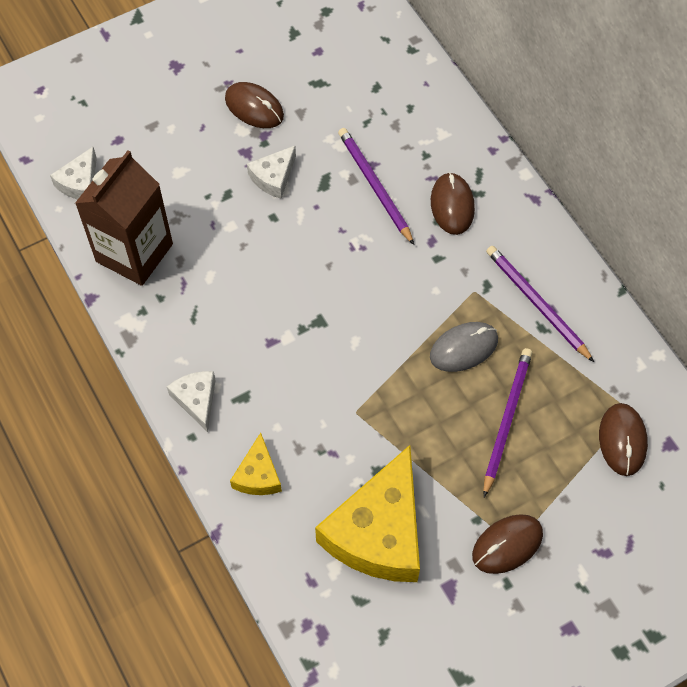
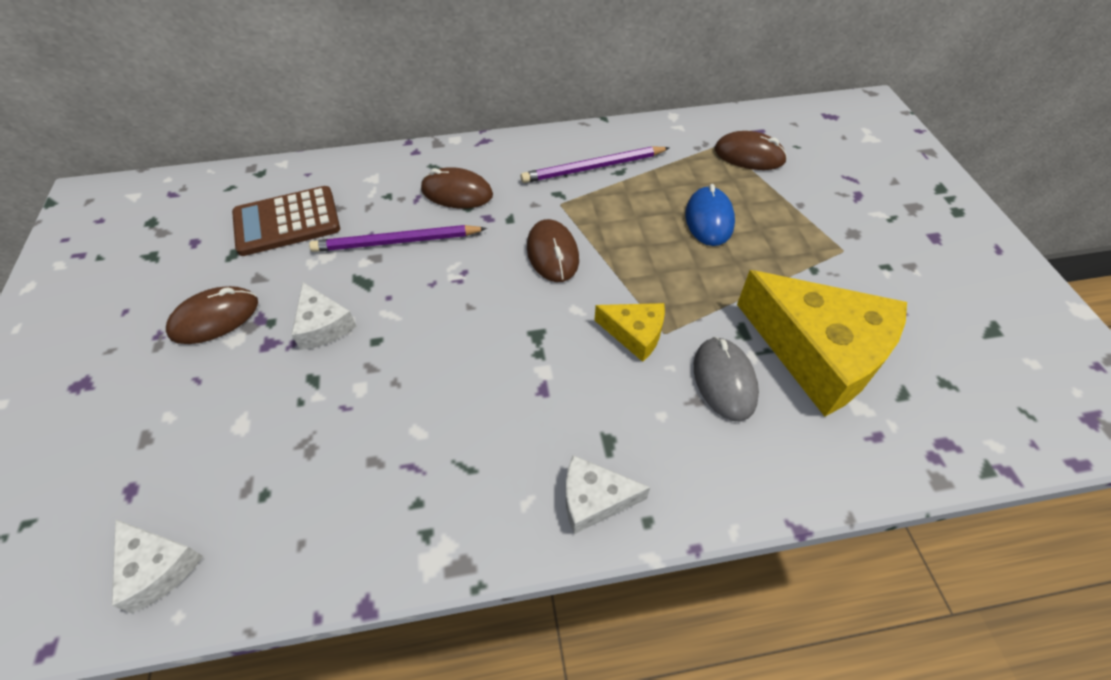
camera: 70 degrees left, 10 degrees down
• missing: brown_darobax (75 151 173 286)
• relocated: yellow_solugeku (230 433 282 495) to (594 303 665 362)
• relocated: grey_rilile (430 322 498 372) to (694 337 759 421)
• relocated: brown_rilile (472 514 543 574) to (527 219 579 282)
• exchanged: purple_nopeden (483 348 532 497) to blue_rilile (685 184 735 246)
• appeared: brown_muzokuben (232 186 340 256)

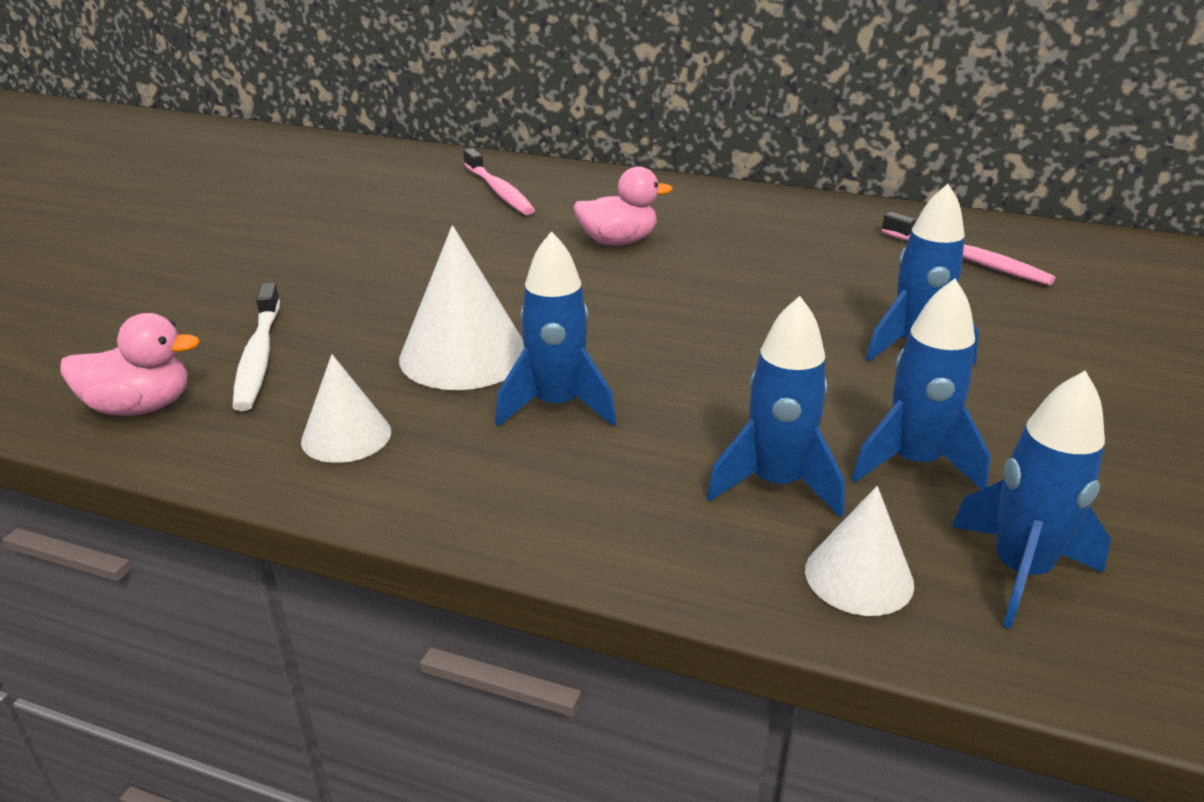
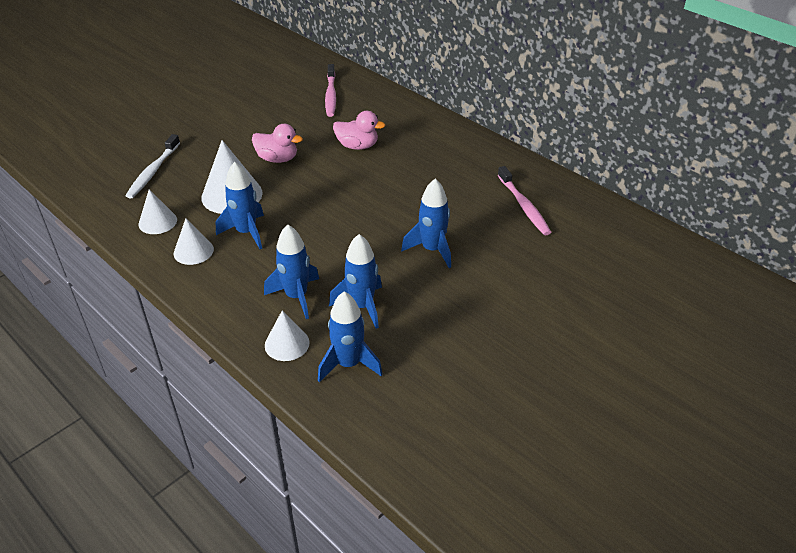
camera: 25 degrees right, 10 degrees up
• relocated: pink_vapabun (60 313 200 416) to (252 124 303 163)
• appeared: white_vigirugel (174 218 214 265)

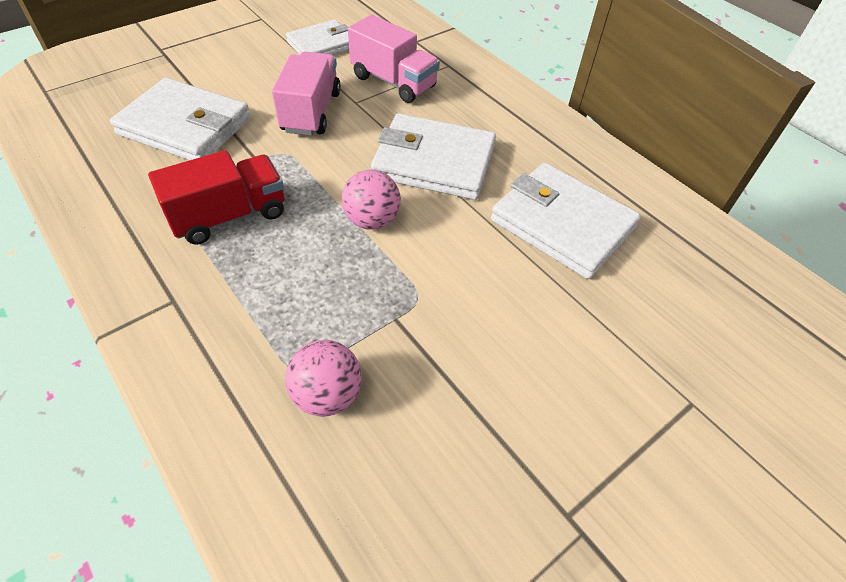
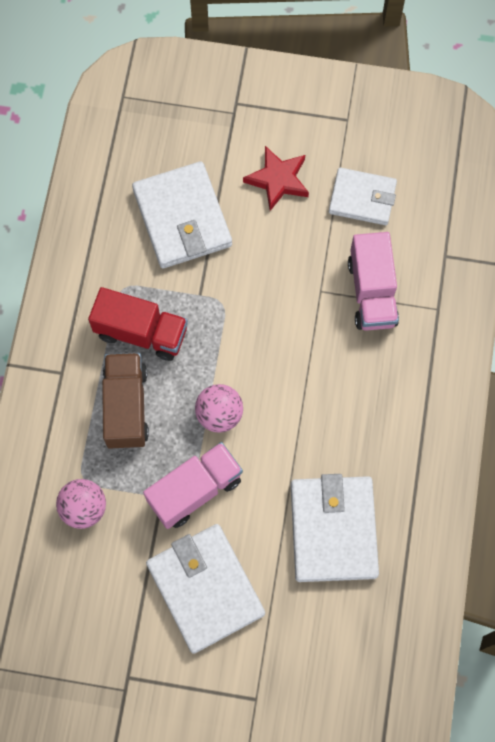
camera: 50 degrees right, 20 degrees up
• relocated: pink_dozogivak (272 52 341 136) to (143 442 243 529)
• relocated: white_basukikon (371 113 496 200) to (146 524 265 654)
• appeared: brown_dozogivak (102 353 149 449)
• appeared: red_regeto (243 146 309 211)

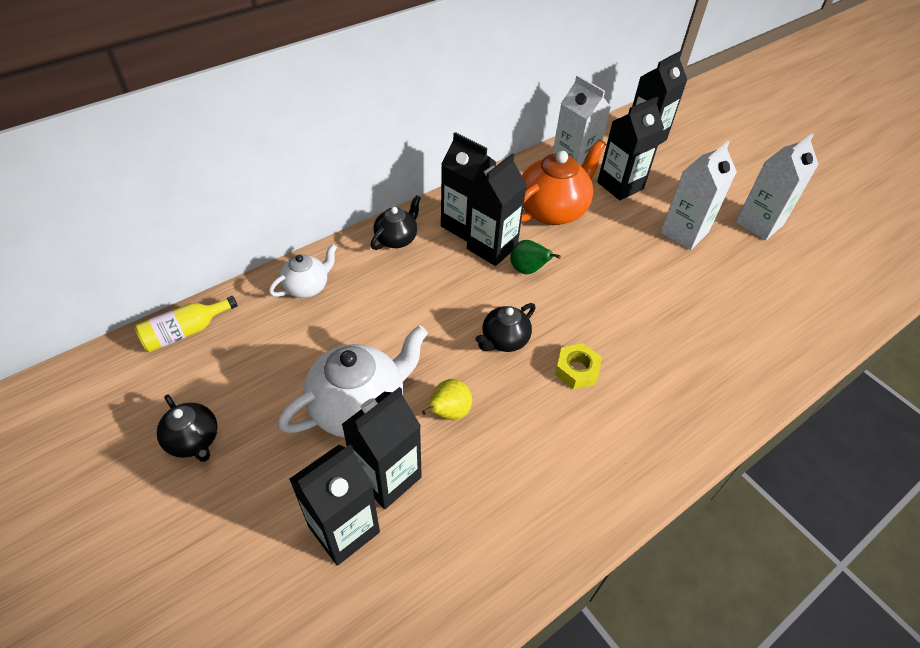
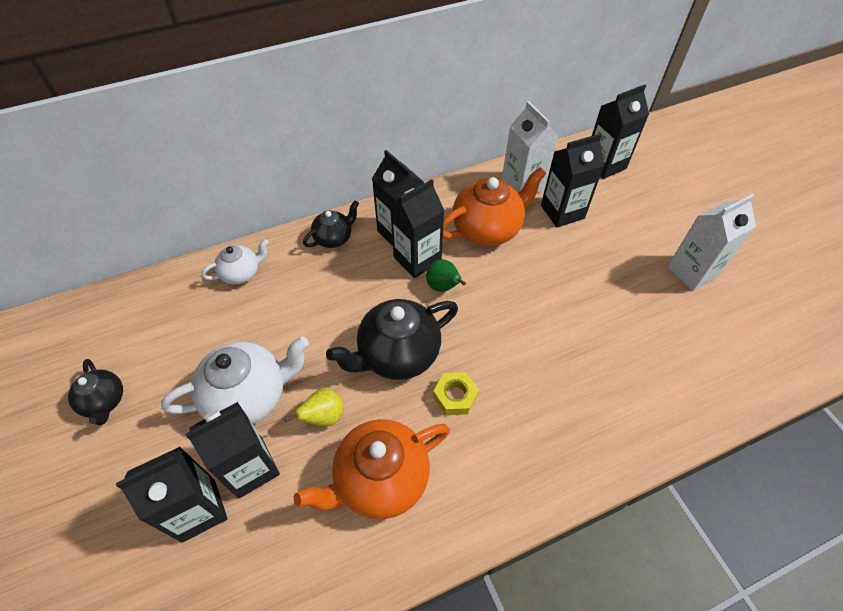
camera: 15 degrees right, 5 degrees up
• missing: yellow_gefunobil (134 296 238 353)
• size: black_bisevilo (475 303 536 352) = (326 299 458 380) x1.78
• missing: white_darobax (660 141 737 250)
• appeared: orange_bisevilo (294 419 450 519)

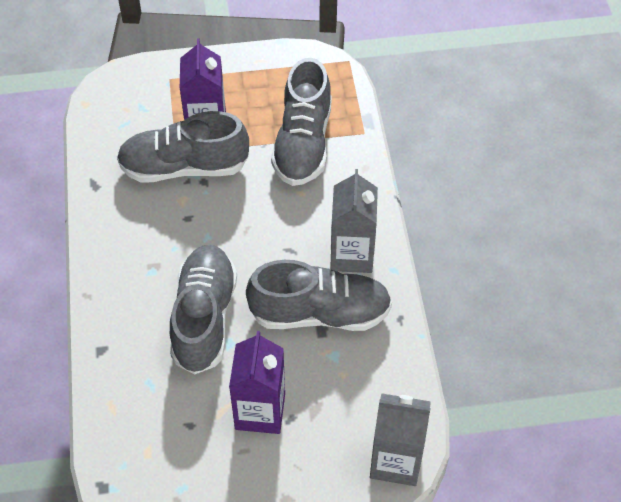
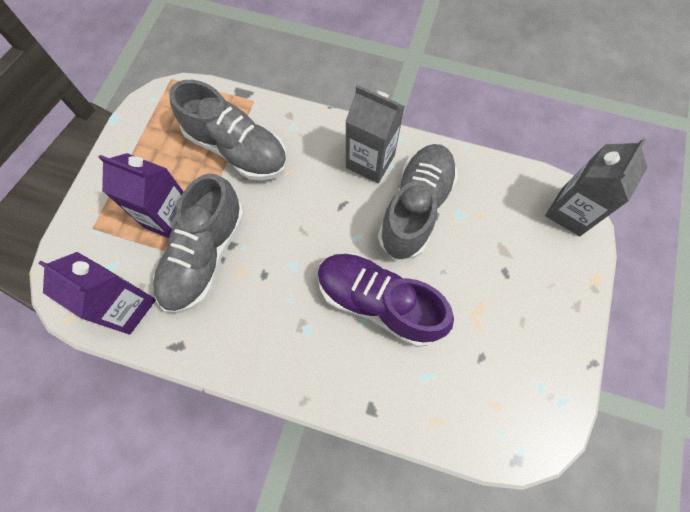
camera: 65 degrees left, 15 degrees up
• colour: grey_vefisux (170 245 237 374) to purple_vefisux (317 253 454 347)
• relocated: purple_darobax (229 331 285 434) to (38 252 156 335)

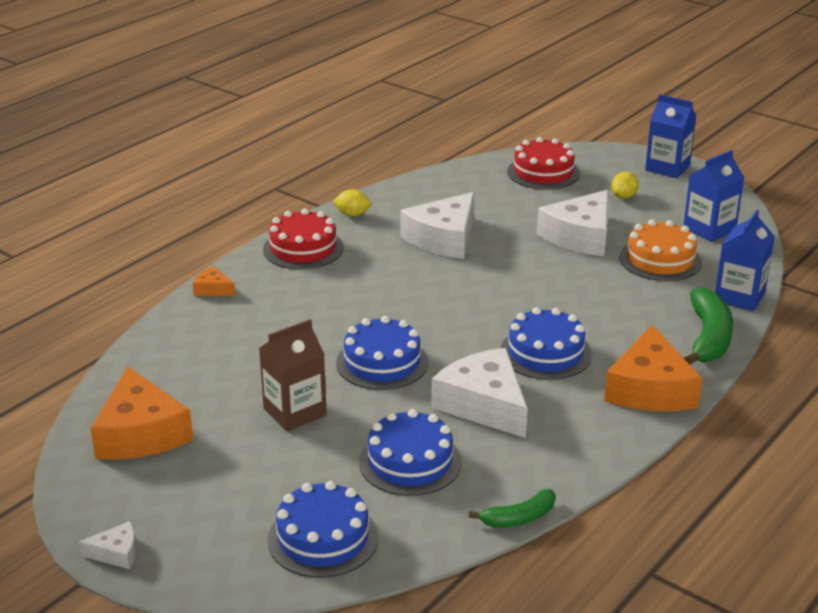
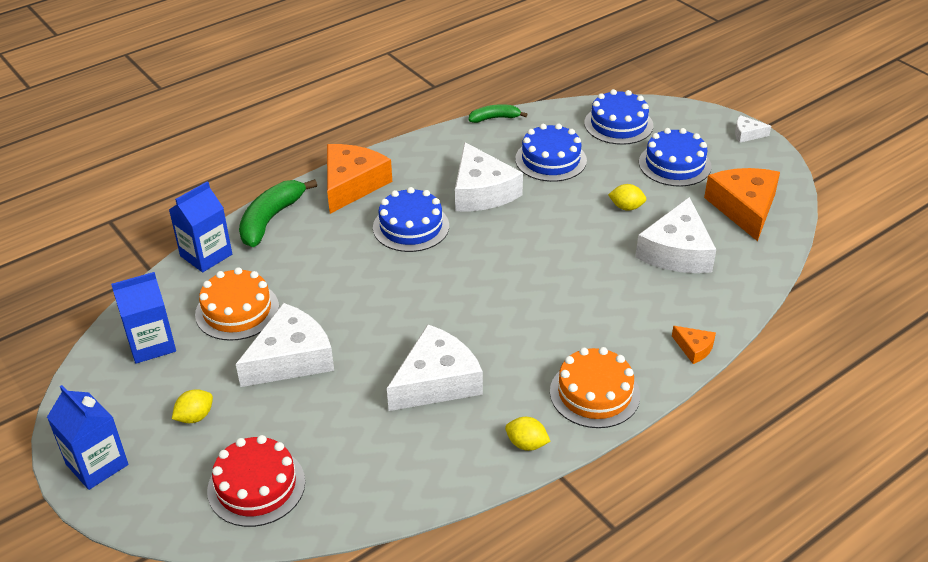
camera: 165 degrees left, 10 degrees up
• exchanged: brown_darobax (259 319 327 431) to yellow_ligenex (608 184 647 211)
• colour: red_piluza (263 208 344 269) to orange_piluza (550 347 640 428)
• relocated: blue_piluza (336 316 428 390) to (639 128 712 187)
• appeared: white_solugeku (635 197 716 273)

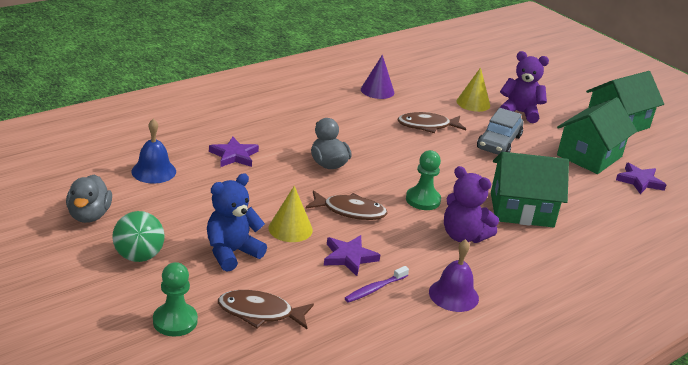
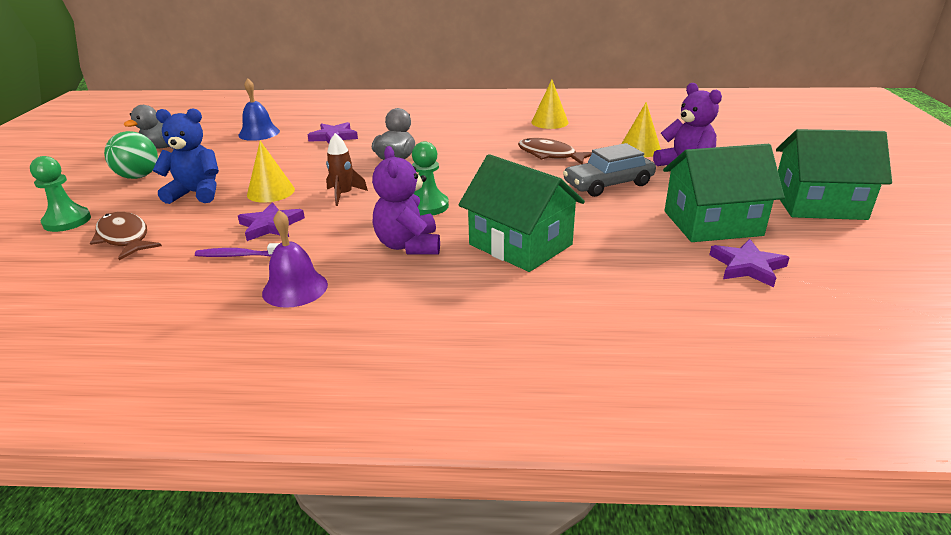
camera: 45 degrees right, 0 degrees up
• exchanged: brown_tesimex (306 190 388 220) to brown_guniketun (326 133 368 206)
• colour: purple_vigirugel (361 55 394 99) to yellow_vigirugel (531 80 569 129)

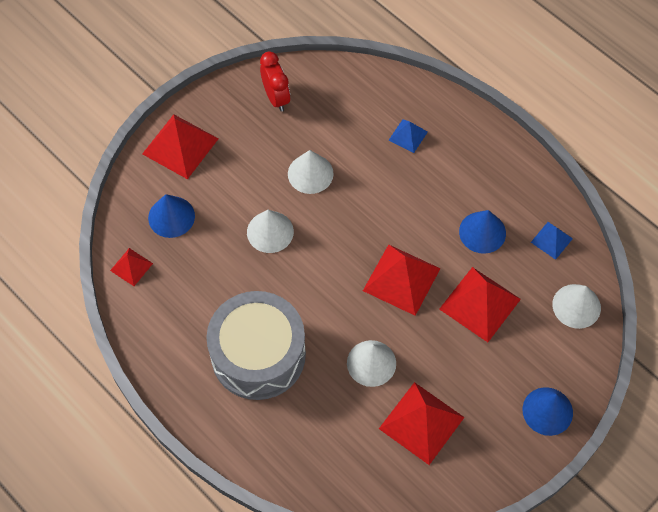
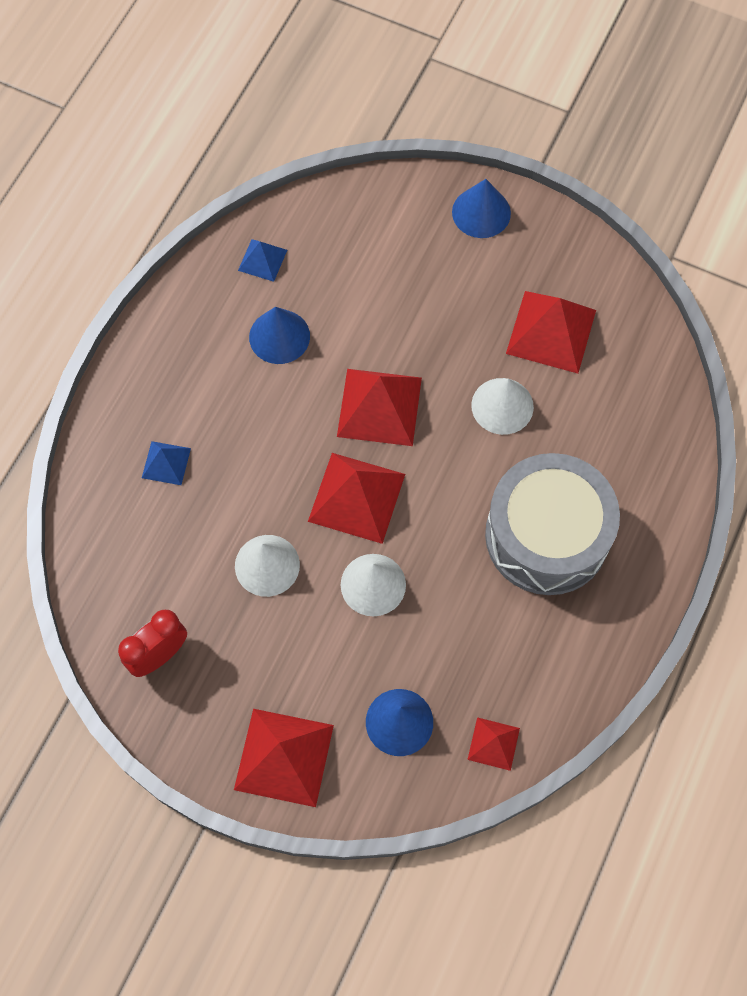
camera: 110 degrees left, 5 degrees up
• relocated: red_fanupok (439 267 521 342) to (308 453 405 544)
• missing: white_vigirugel (552 284 601 329)

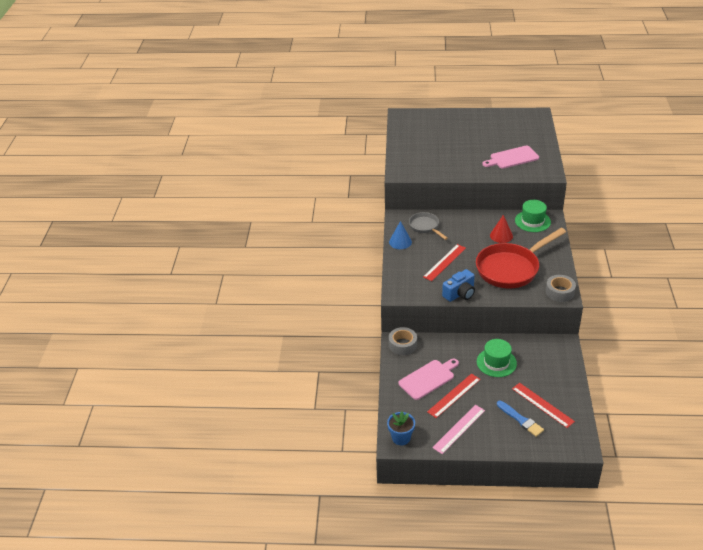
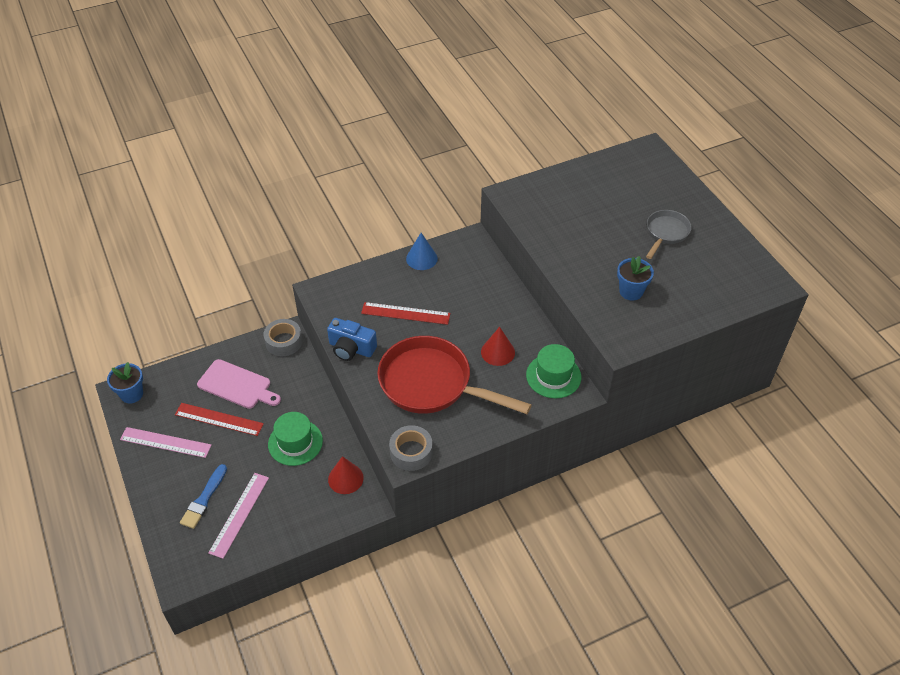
camera: 60 degrees right, 10 degrees up
• relocated: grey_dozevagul (409 212 448 240) to (646 210 692 259)
• exchanged: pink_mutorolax (482 145 539 169) to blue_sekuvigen (617 256 654 301)
• colour: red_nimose (512 383 575 428) to pink_nimose (208 473 269 559)
• appeared: red_vigirugel (328 456 364 494)

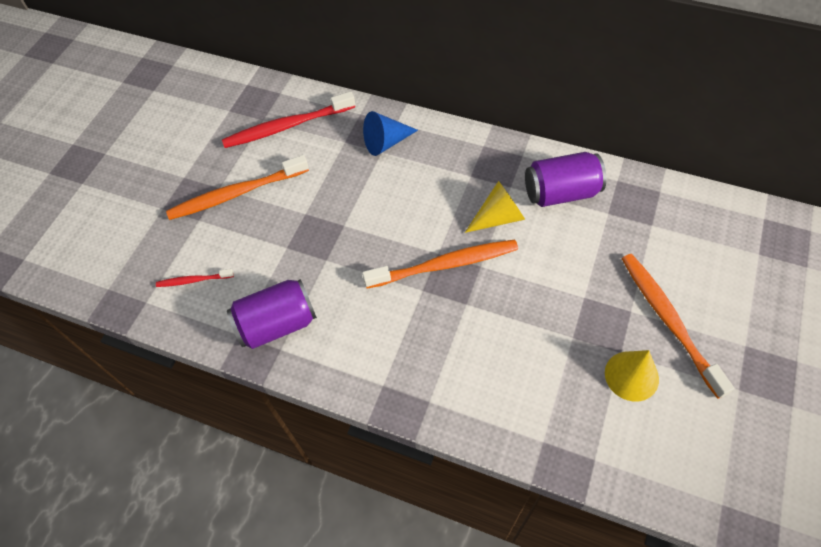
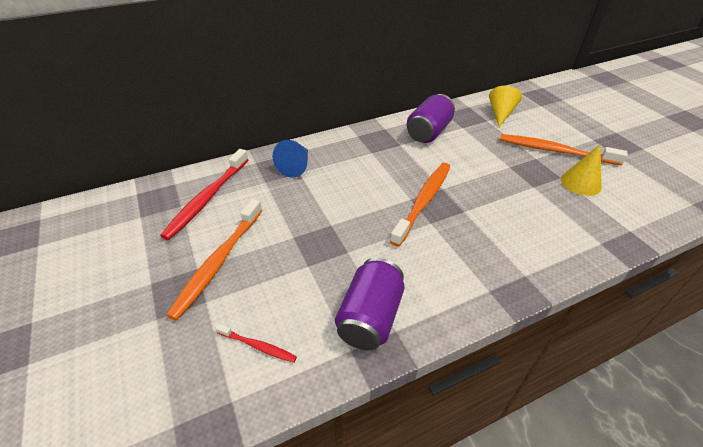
camera: 50 degrees left, 15 degrees down
• spun: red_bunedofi (156 269 234 287) = (215 324 297 363) 105 degrees counterclockwise
• relocated: yellow_vigirugel (465 181 525 233) to (489 85 522 127)

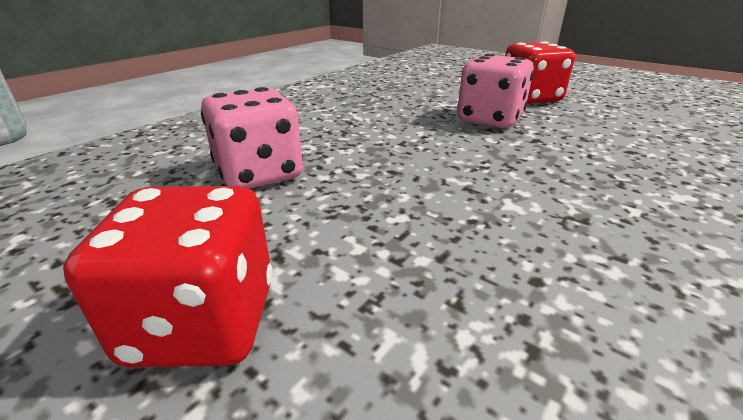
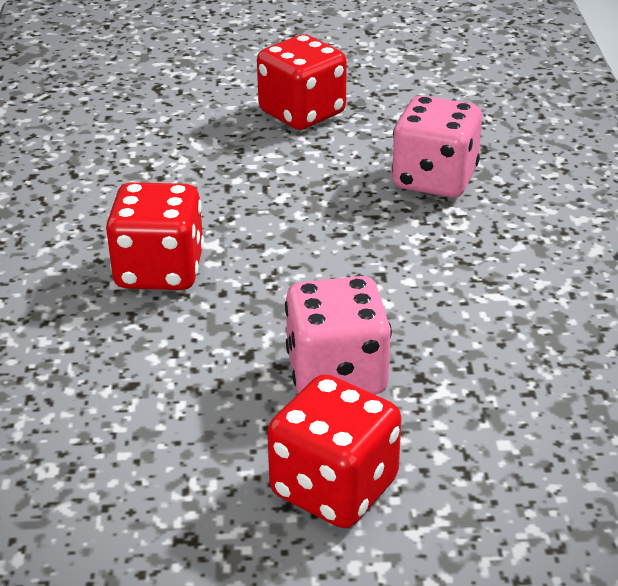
camera: 140 degrees right, 5 degrees up
• appeared: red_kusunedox (106 182 204 290)

